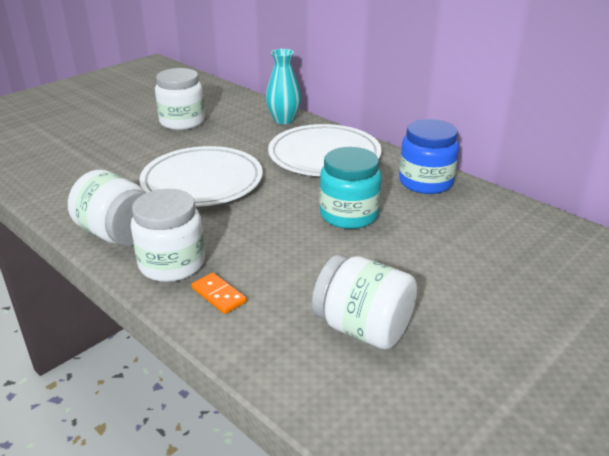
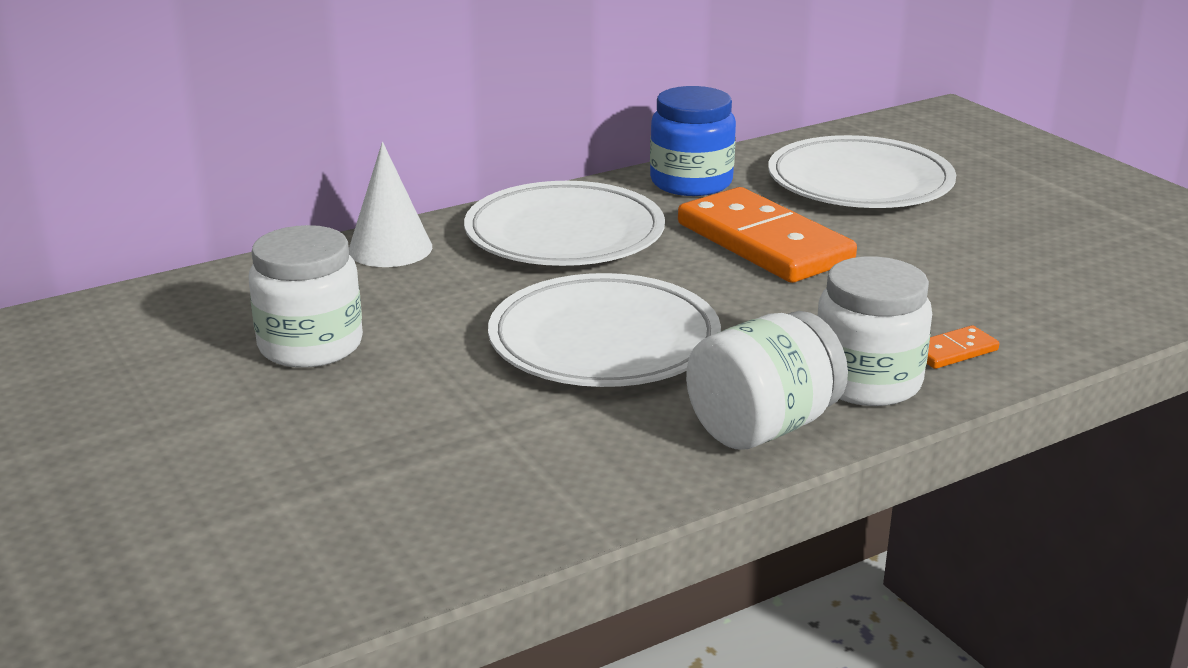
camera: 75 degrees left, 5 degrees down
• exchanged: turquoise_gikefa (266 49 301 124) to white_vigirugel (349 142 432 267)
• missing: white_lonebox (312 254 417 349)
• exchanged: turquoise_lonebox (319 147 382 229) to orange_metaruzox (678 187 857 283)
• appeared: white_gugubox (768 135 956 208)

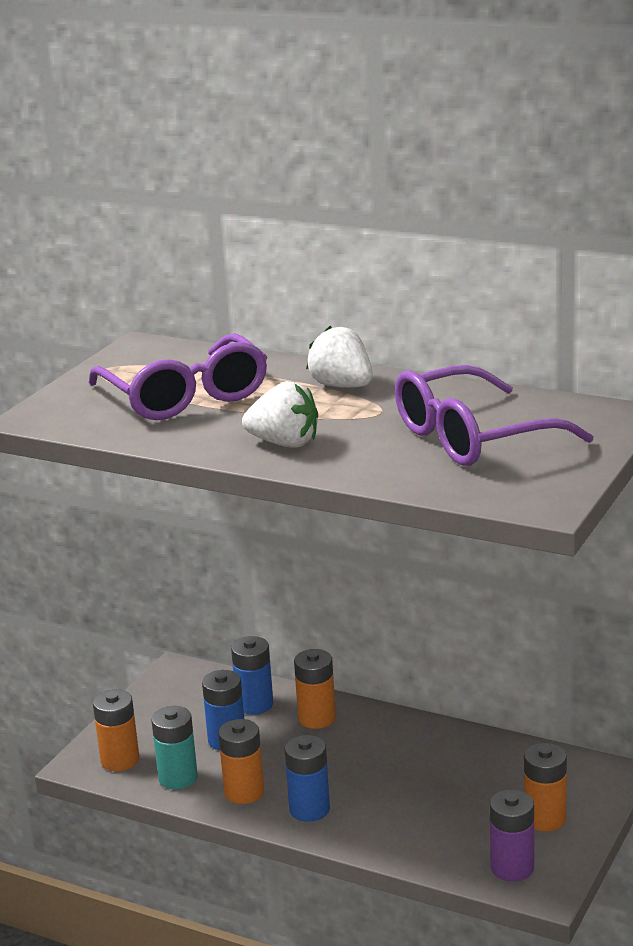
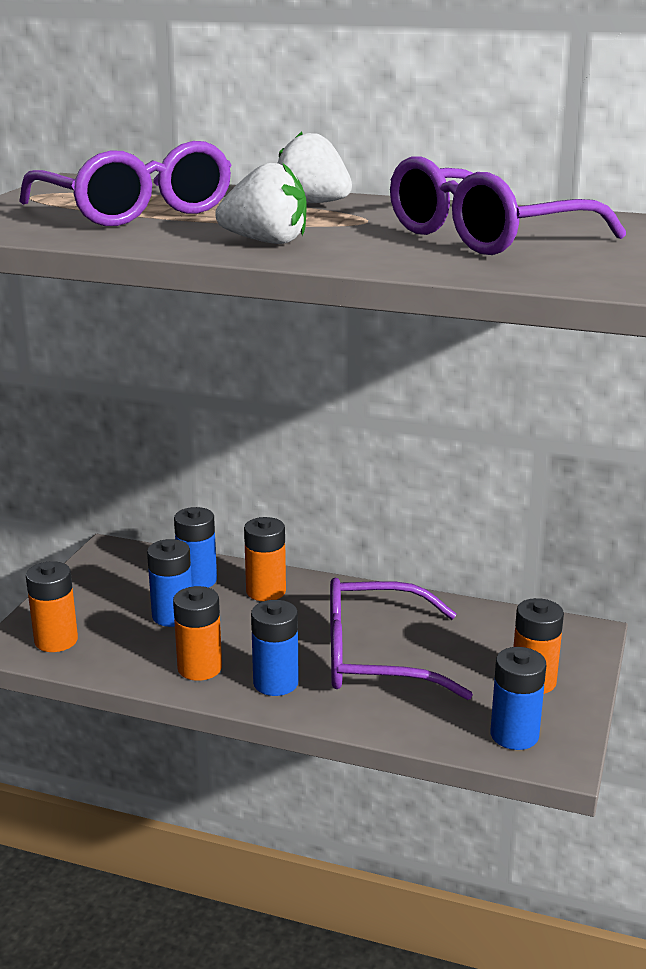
camera: 10 degrees left, 0 degrees up
• missing: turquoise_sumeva (151 706 198 789)
• colour: purple_sumeva (490 789 534 882) to blue_sumeva (490 647 546 750)
• appeared: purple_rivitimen (330 578 473 700)

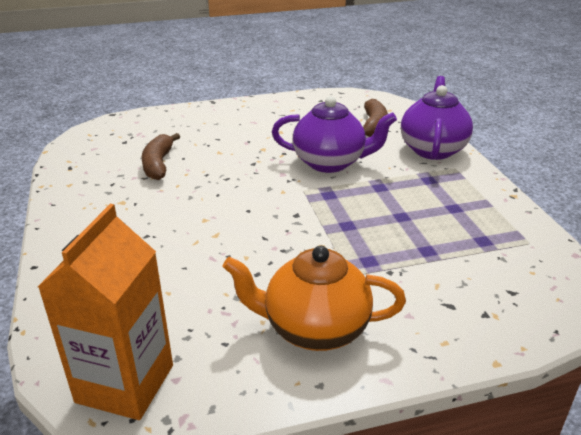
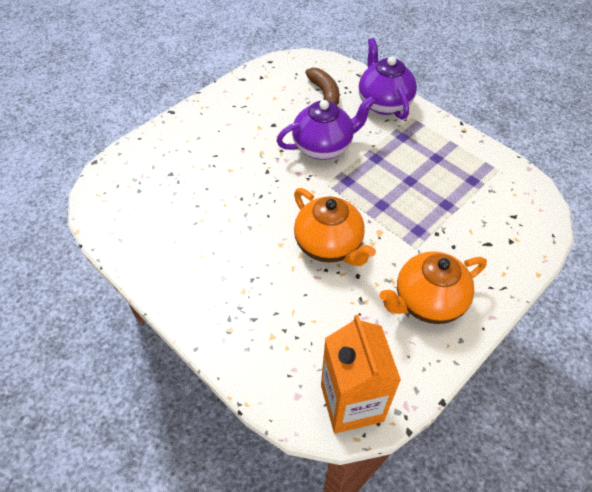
camera: 30 degrees left, 20 degrees up
• missing: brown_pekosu (142 133 180 180)
• appeared: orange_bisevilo (294 188 376 266)

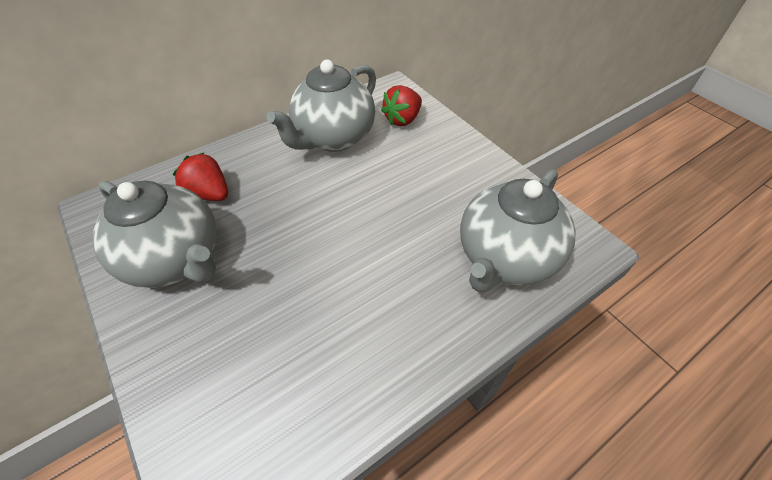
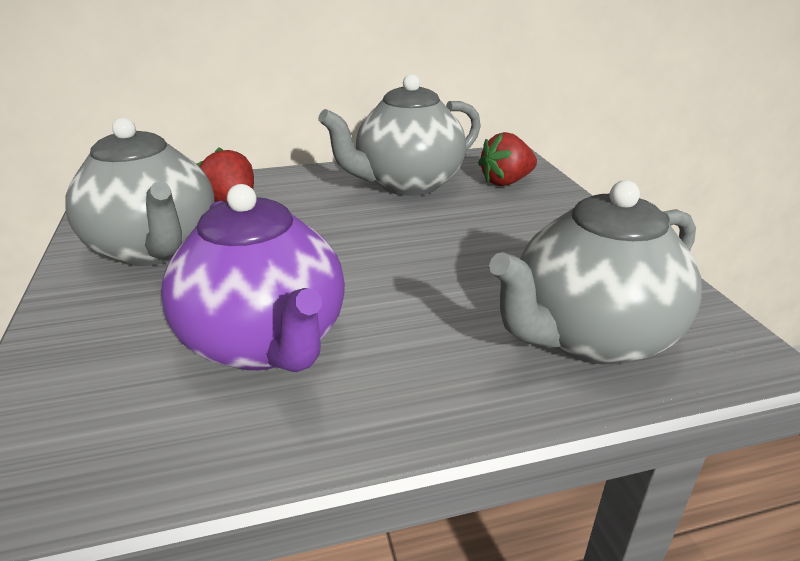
camera: 20 degrees right, 20 degrees down
• appeared: purple_bisevilo (161 184 345 372)

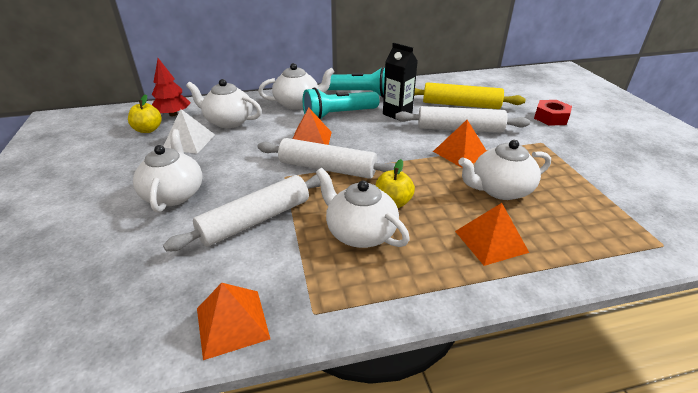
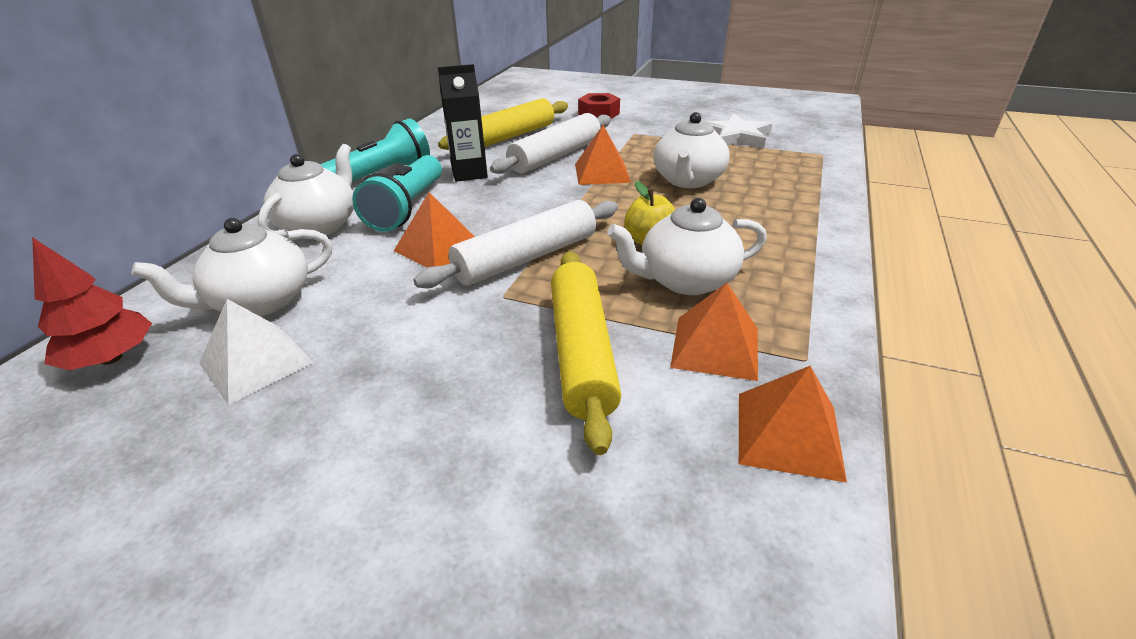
camera: 55 degrees left, 0 degrees up
• missing: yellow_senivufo (128 94 162 133)
• missing: white_bisevilo (133 129 202 213)
• colour: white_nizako (163 174 321 251) to yellow_nizako (551 251 621 455)
• relocated: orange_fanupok (455 203 529 266) to (670 283 758 381)
• appeared: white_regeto (706 114 773 149)

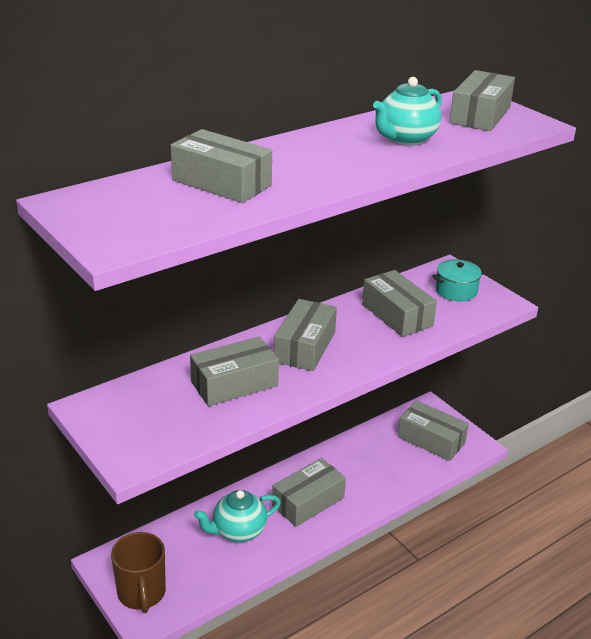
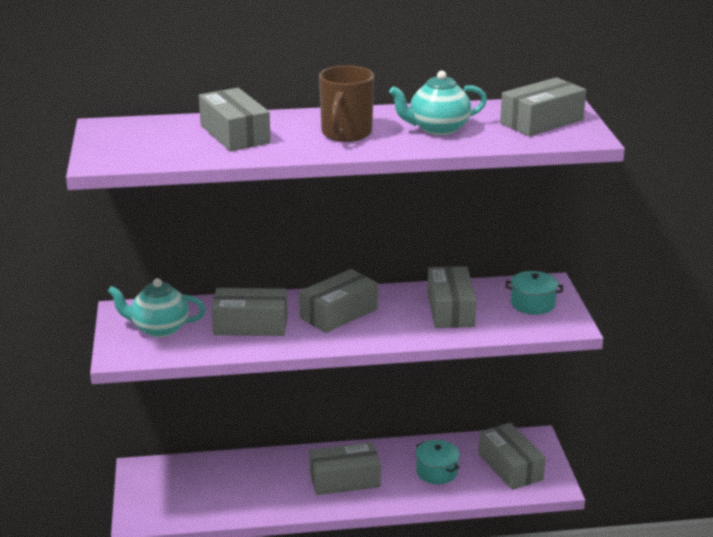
camera: 30 degrees right, 5 degrees down
• relocated: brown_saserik (111 532 166 613) to (319 65 374 142)
• relocated: turquoise_bisevilo (194 490 281 542) to (107 278 206 337)
• appeared: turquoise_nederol (416 440 460 484)

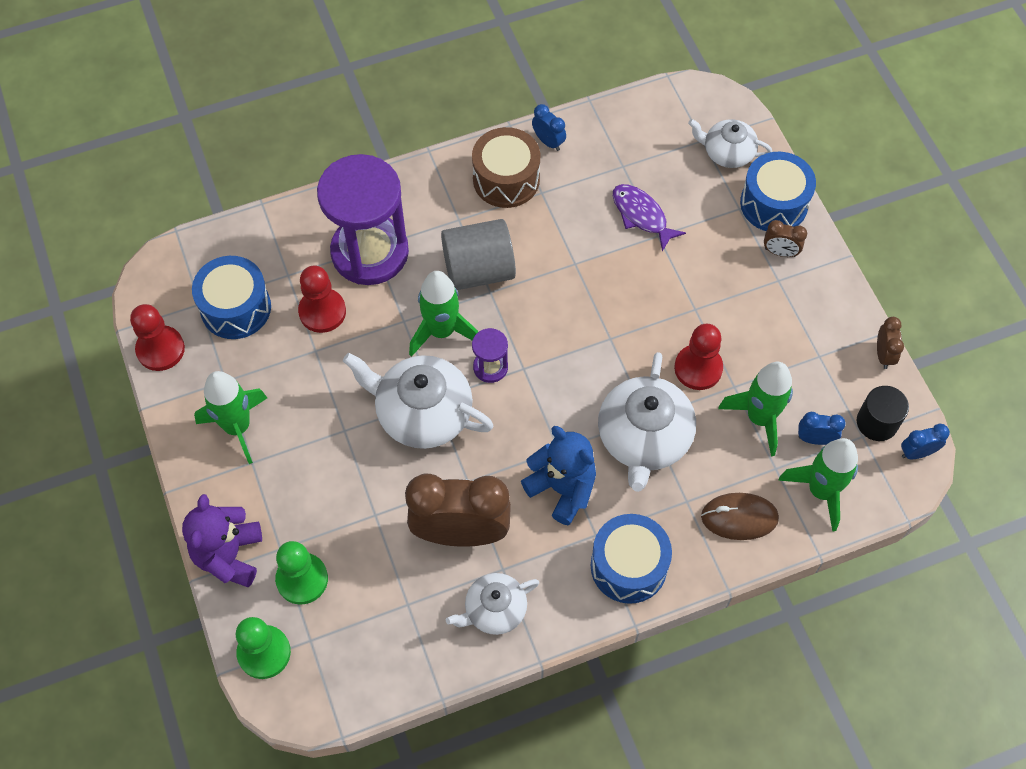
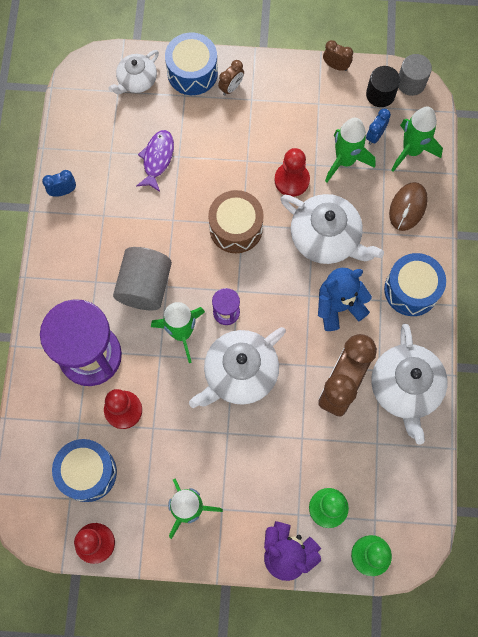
camera: 65 degrees left, 10 degrees up
• size: white_bisevilo (446 573 539 635) = (371 324 447 445) x1.66
• relocated: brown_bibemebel (472 127 540 208) to (208 190 264 253)
• spun: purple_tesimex (613 184 686 252) = (136 130 174 192) 120 degrees clockwise
• exchanged: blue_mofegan (901 424 950 459) to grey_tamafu (398 54 432 96)

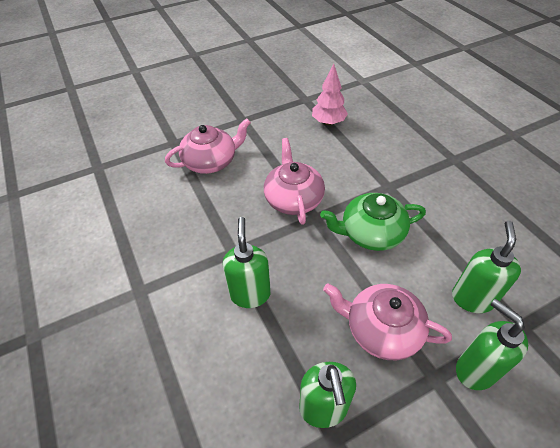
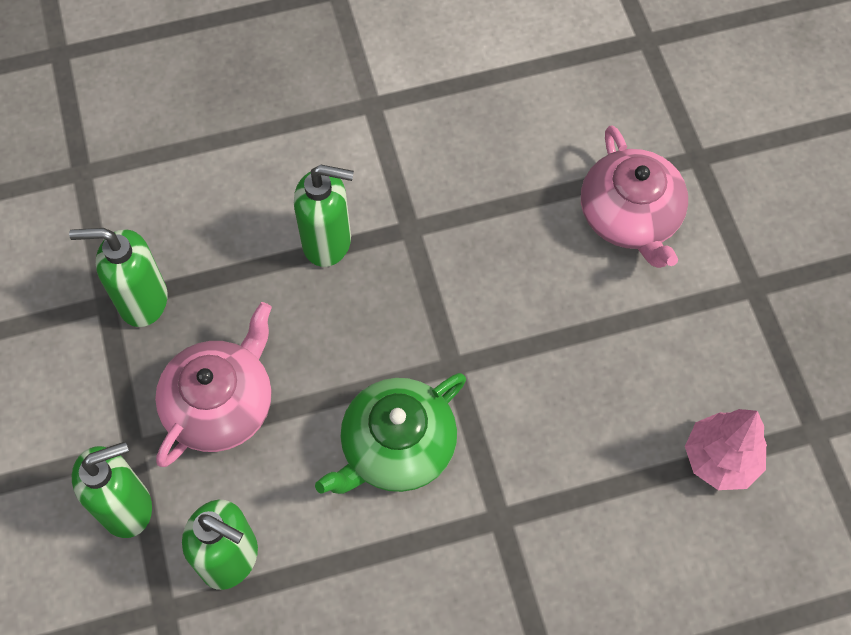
camera: 100 degrees right, 15 degrees up
• missing: pink_bisevilo (264 138 325 225)
• spun: green_bisevilo (320 193 426 251) = (315 373 466 494) 135 degrees counterclockwise

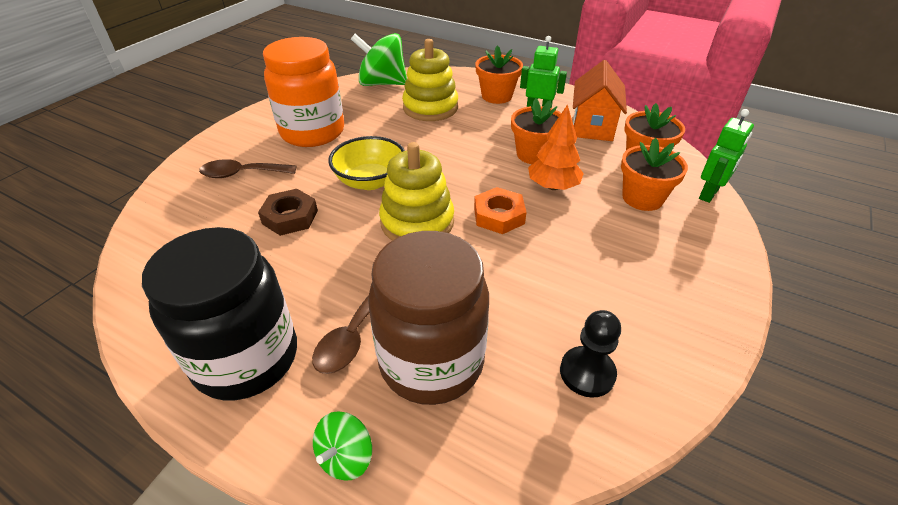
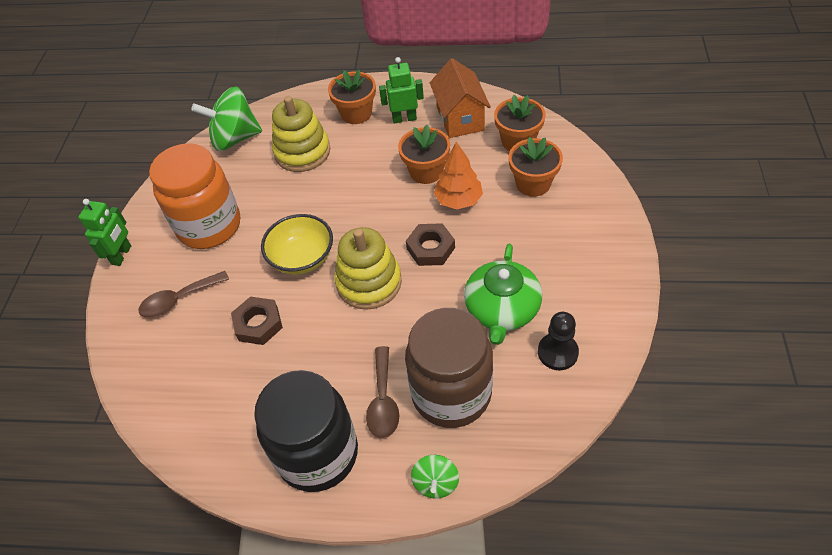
camera: 20 degrees left, 10 degrees up
• colour: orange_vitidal (474 187 527 234) to brown_vitidal (406 223 455 266)
• relocated: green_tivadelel (699 109 754 203) to (78 199 131 266)
• appeared: green_bisevilo (464 244 542 345)

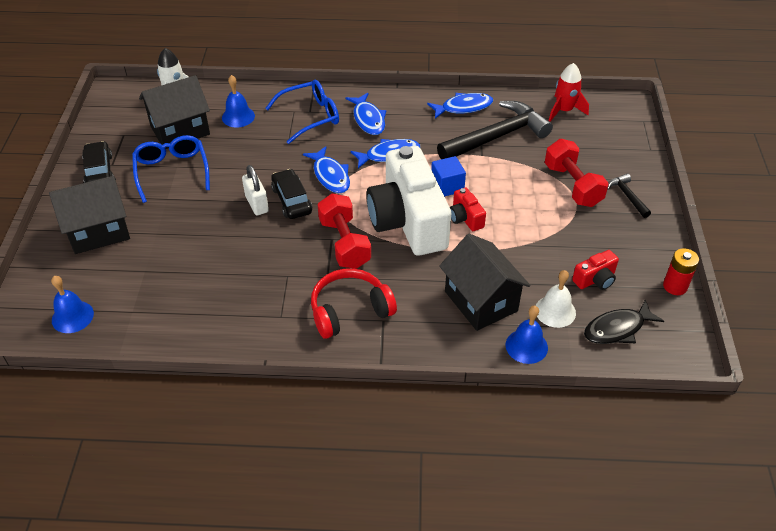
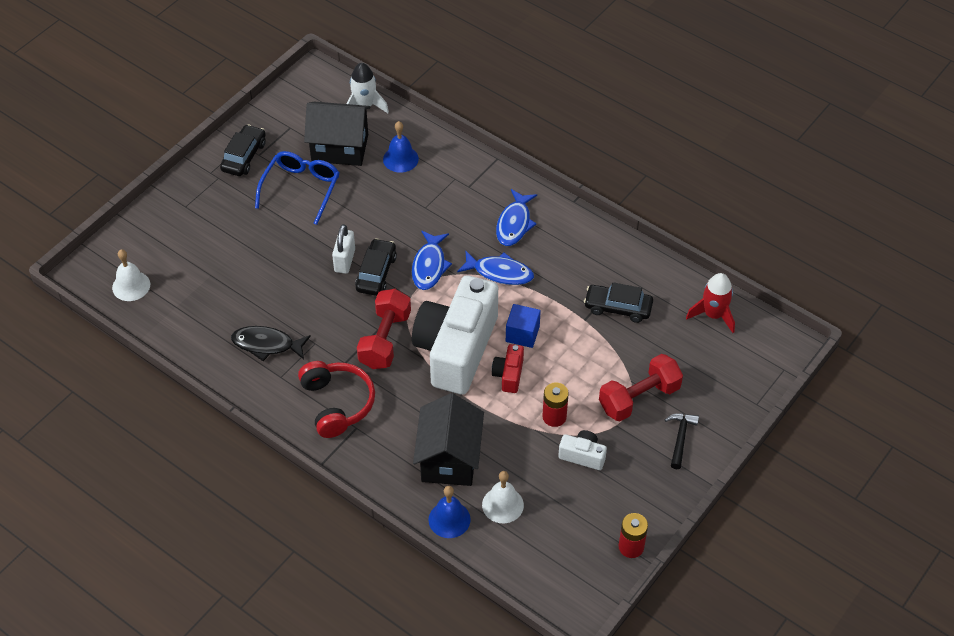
camera: 35 degrees right, 5 degrees up
• missing: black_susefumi (49 176 130 254)
• colour: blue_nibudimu (51 276 94 333) to white_nibudimu (112 249 150 301)
• missing: blue_rivitimen (265 79 339 144)
• spun: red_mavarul (311 268 397 339) = (298 361 375 438) 60 degrees clockwise
• missing: blue_tesimex (427 93 493 119)
• exchanged: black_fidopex (437 101 553 159) to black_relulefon (584 282 653 323)
• spun: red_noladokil (545 139 608 207) = (599 354 683 421) 45 degrees clockwise
• missing: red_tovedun (572 250 619 290)
• relocated: black_tesimex (584 299 664 344) to (231 326 311 361)
• appeared: red_sumeva (542 382 569 427)
• appeared: white_tovedun (558 430 607 470)

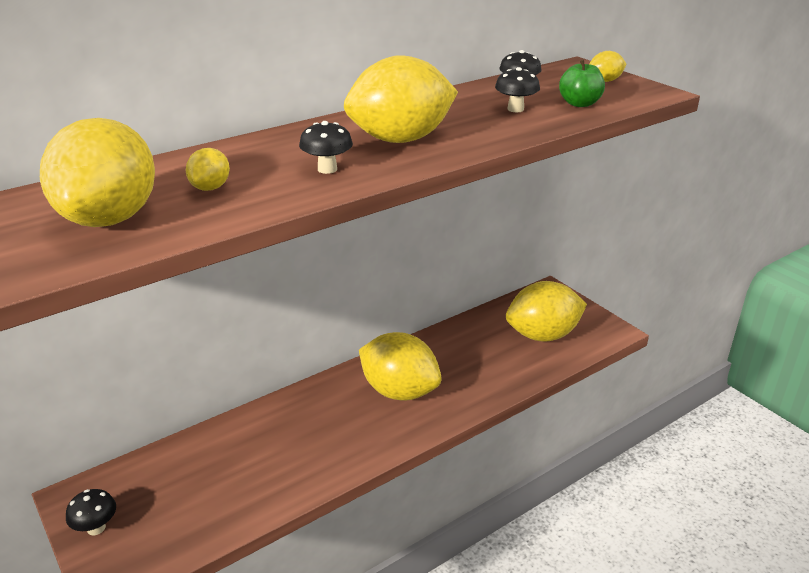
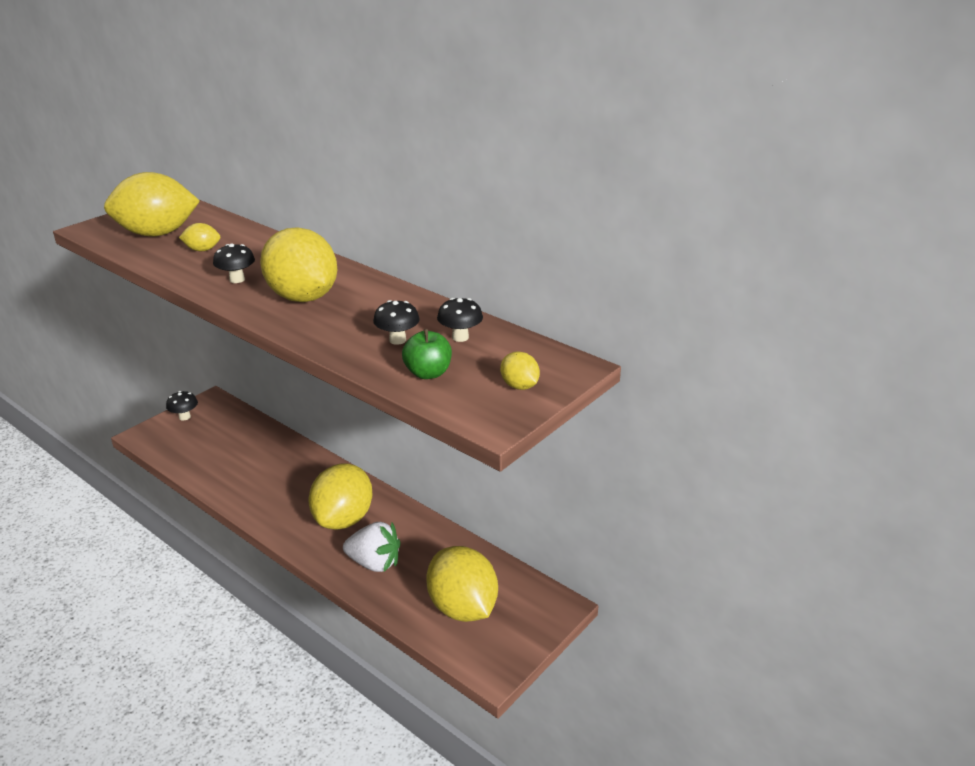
camera: 75 degrees right, 0 degrees up
• appeared: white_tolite (343 522 401 572)

